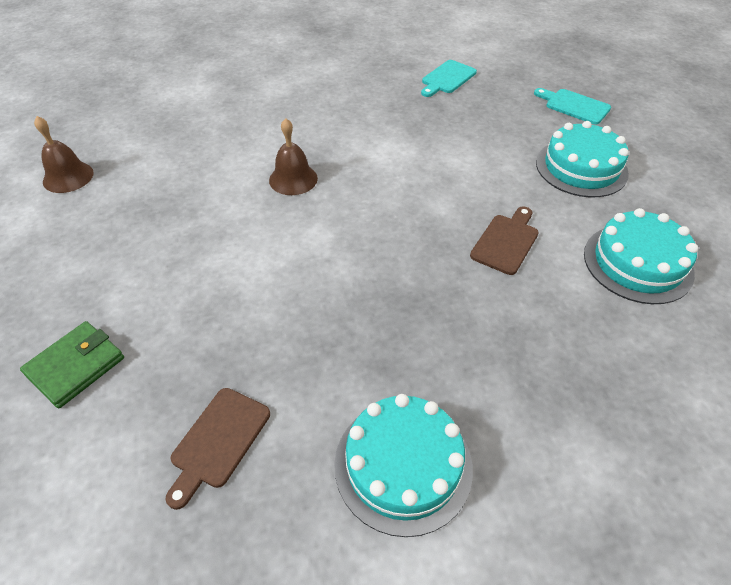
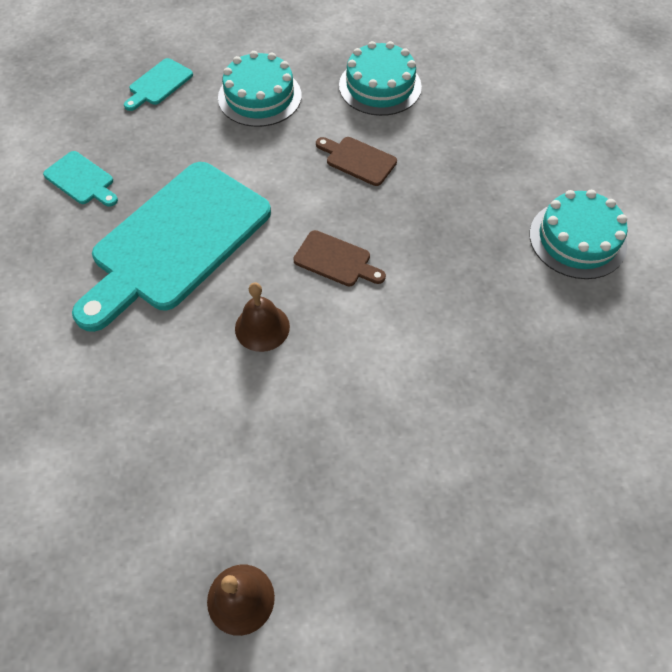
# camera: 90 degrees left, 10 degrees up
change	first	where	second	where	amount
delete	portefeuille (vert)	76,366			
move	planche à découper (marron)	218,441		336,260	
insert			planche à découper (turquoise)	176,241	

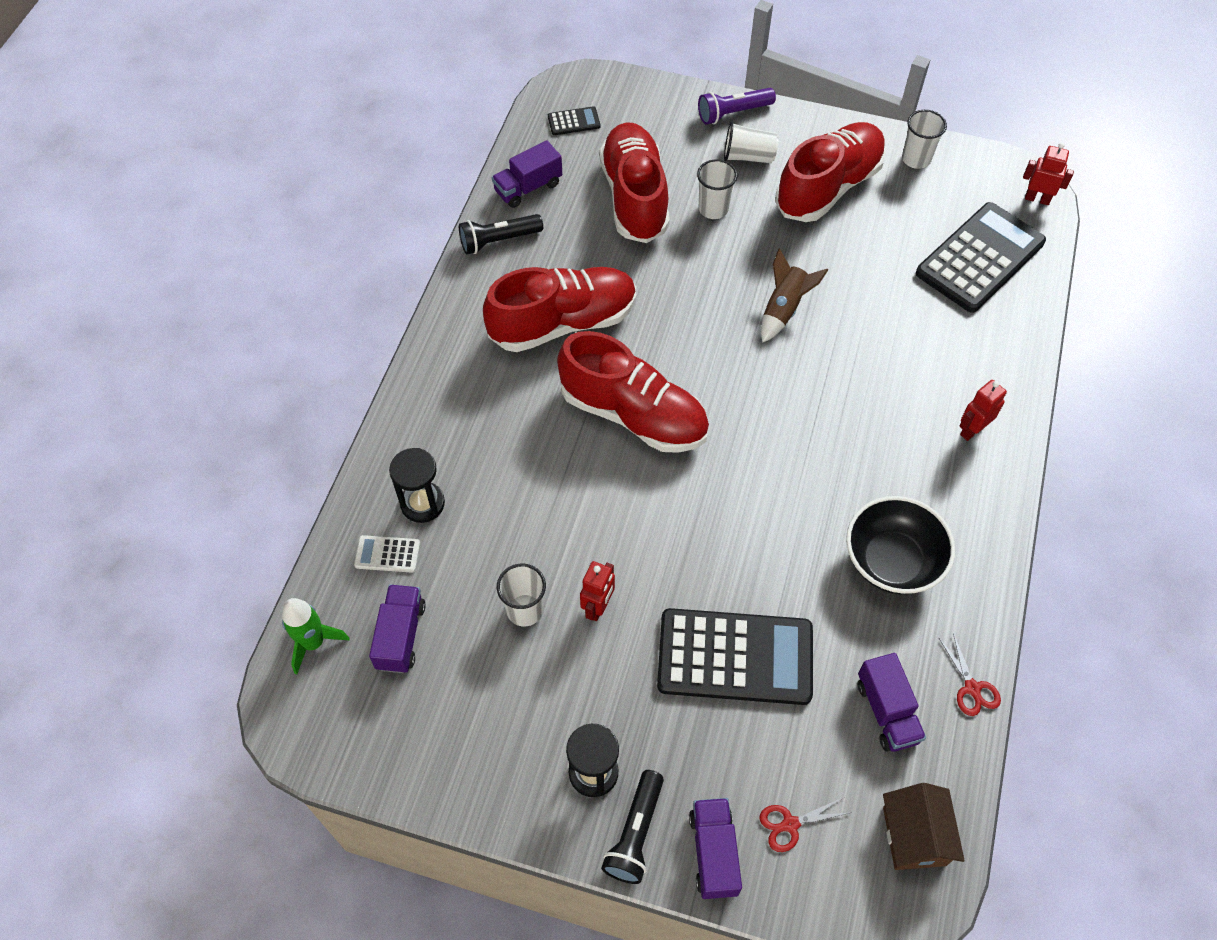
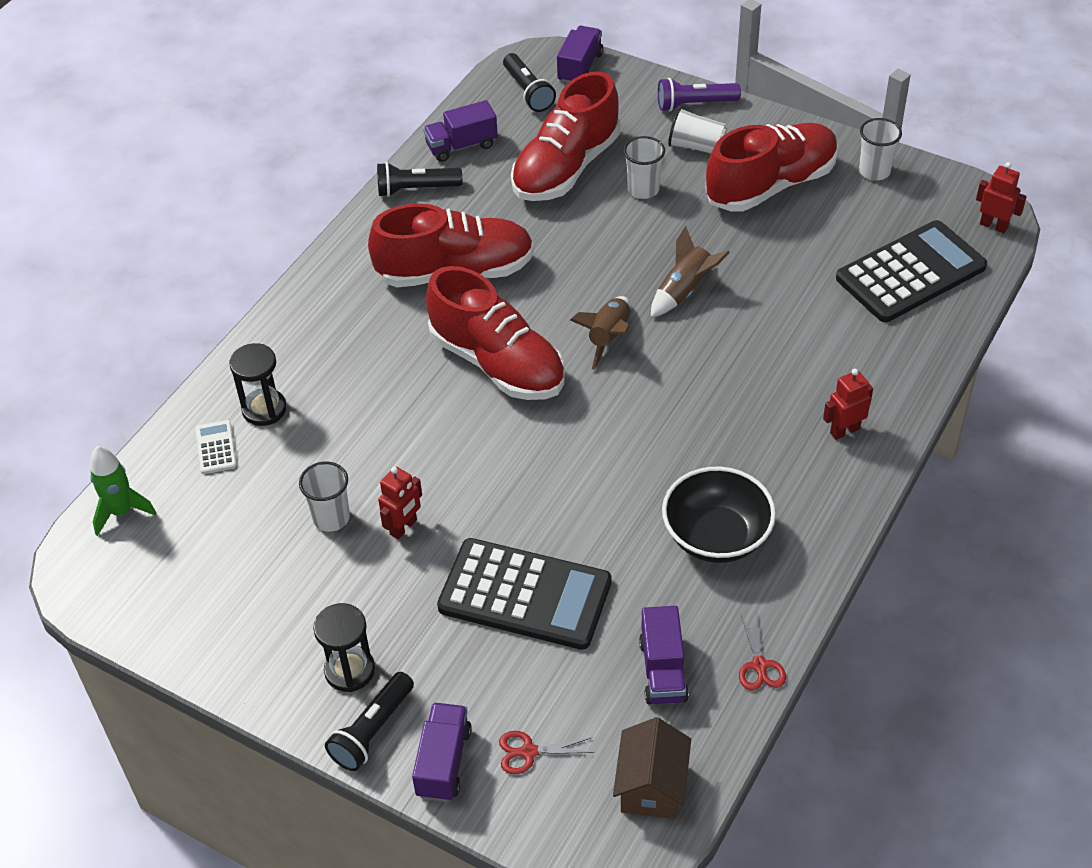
# camera: 15 degrees right, 10 degrees down
change	first	where	second	where	amount
replace	calculatrice (noir)	574,121	lampe de poche (noir)	528,92	
rotate	chaussure (rouge)	634,197		566,168	150 degrees counterclockwise
rotate	calculatrice (blanc)	387,554		216,447	60 degrees clockwise
move	camion (violet)	401,636		580,67	
insert			fusée (marron)	609,337	

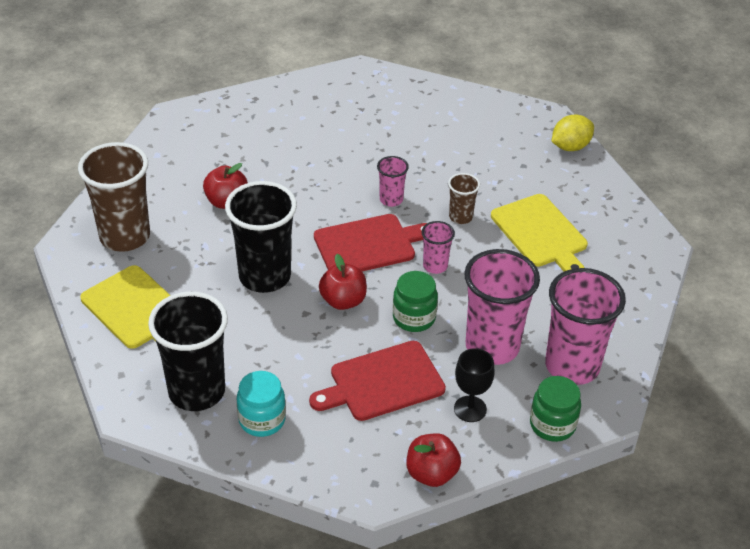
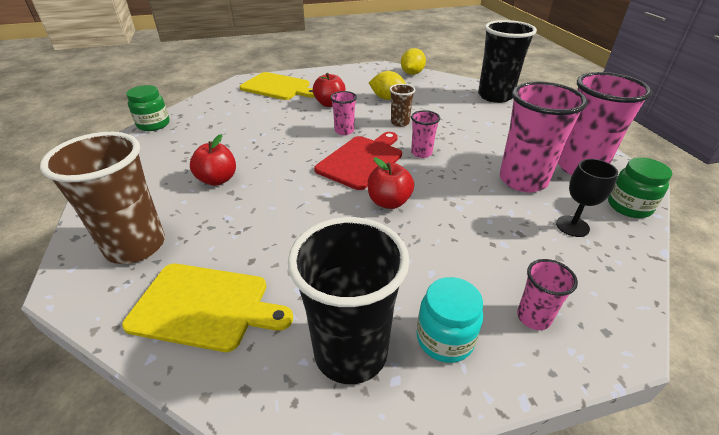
# camera: 35 degrees left, 5 degrees down
change	first	where	second	where	amount
move	gobelet (noir)	265,276		495,96	
move	planche à découper (jaune)	541,234		278,87	
move	bocal (vert)	414,318		153,124	
delete	planche à découper (rouge)	382,382			
move	pomme (rouge)	431,473		329,104	
insert			citron (jaune)	387,98	
insert			gobelet (rose)	533,317	

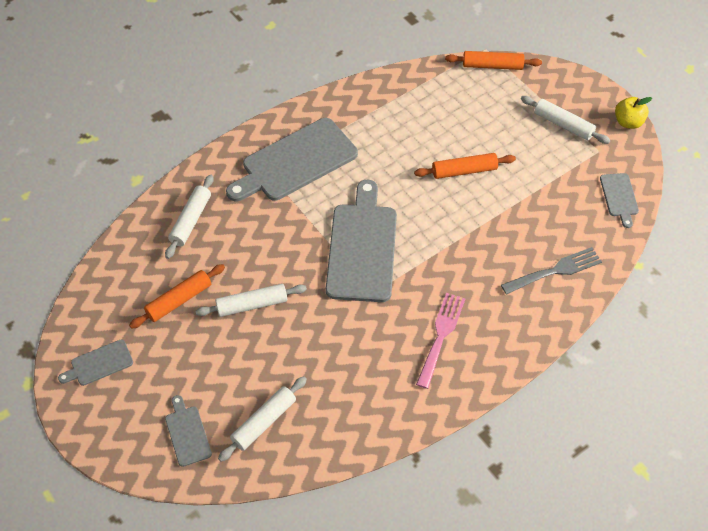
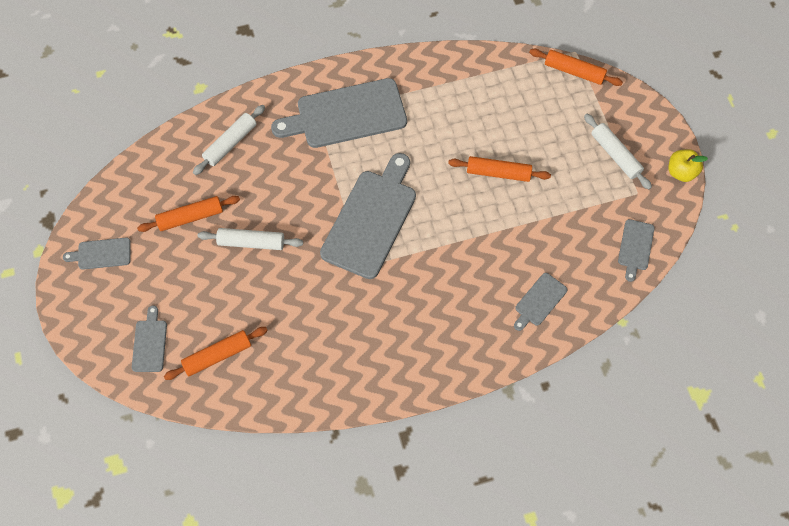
# camera: 20 degrees right, 10 degrees up
change	first	where	second	where	amount
replace	fourchette (gris)	555,271	planche à découper (gris)	539,301	
delete	fourchette (rose)	441,336			
recolor	rouleau à pâtisserie (blanc)	264,422	rouleau à pâtisserie (orange)	217,356	

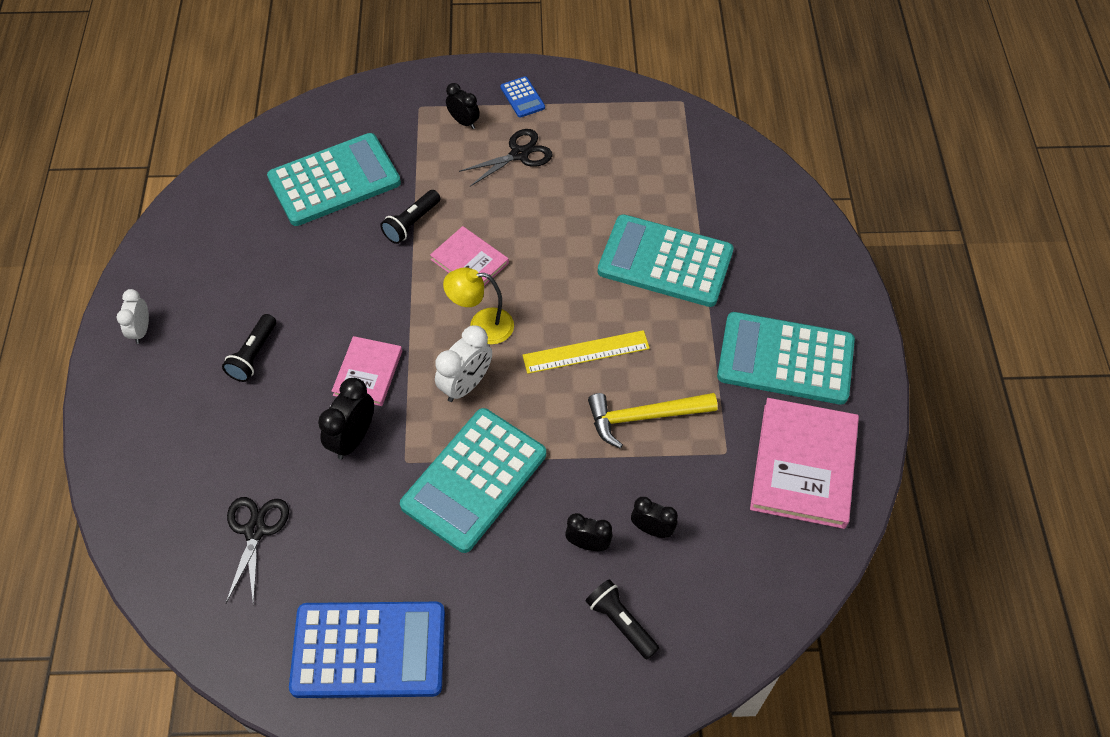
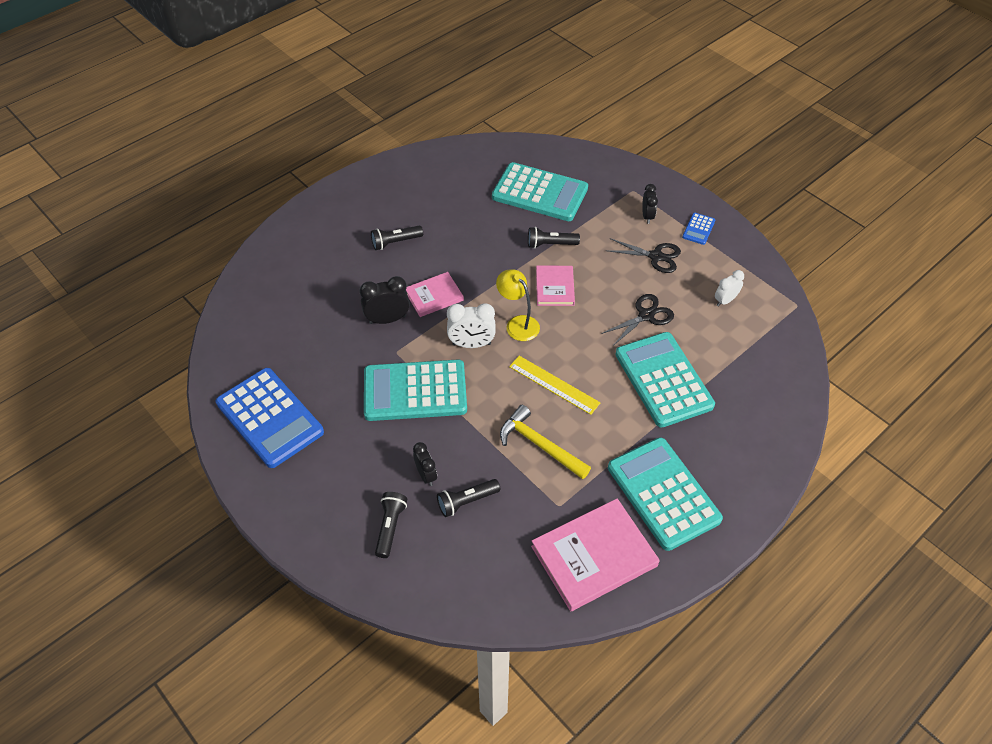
# camera: 50 degrees right, 5 degrees down
change	first	where	second	where	amount
move	réveil (blanc)	141,330		725,300	
move	ciseaux (noir)	255,531		646,315	
replace	réveil (noir)	652,529	lampe de poche (noir)	466,501	

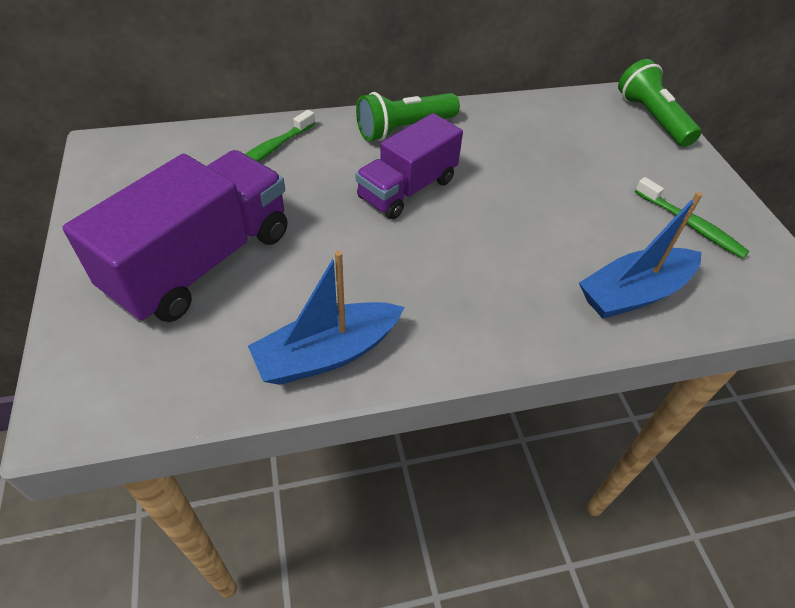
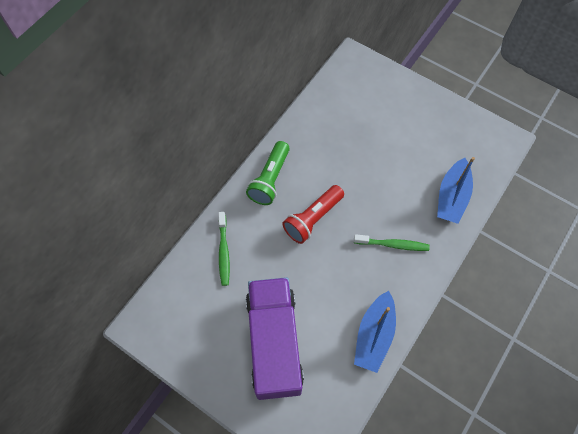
# camera: 40 degrees left, 15 degrees up
change	first	where	second	where	amount
delete	lampe de poche (vert)	652,118			
replace	camion (violet)	407,189	lampe de poche (rouge)	313,219	
move	brosse à dents (vert)	690,225		393,245	

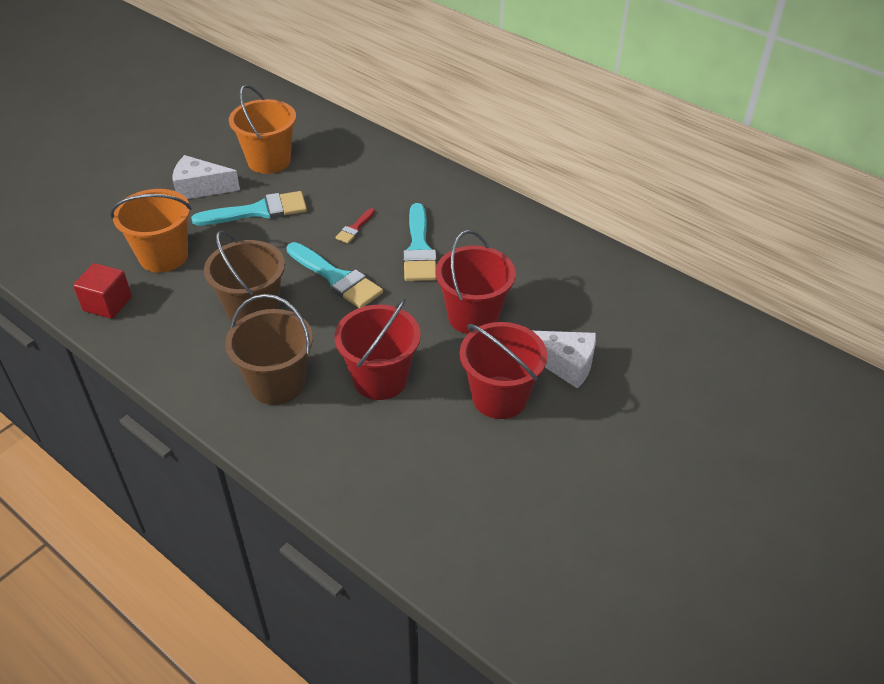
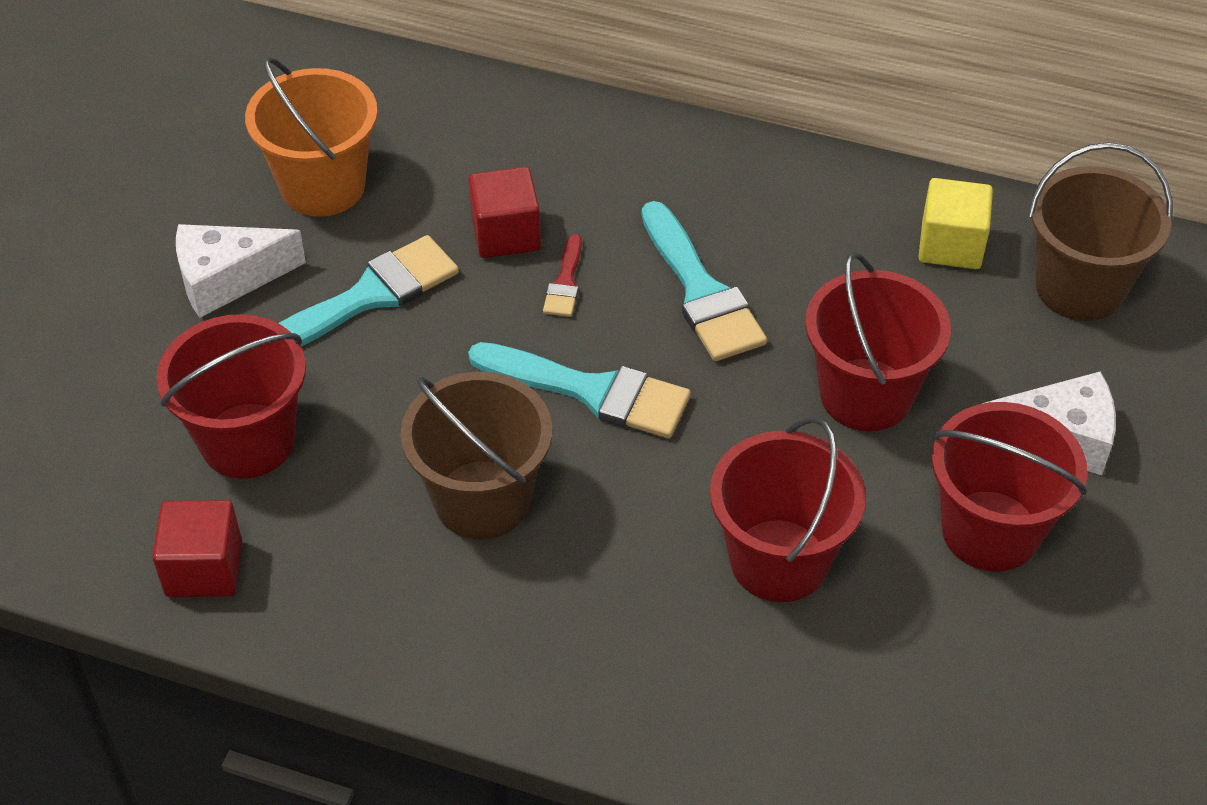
# camera: 20 degrees left, 5 degrees up
change	first	where	second	where	amount
recolor	seau (orange)	163,256	seau (rouge)	248,441	
move	seau (marron)	277,384		1079,287	
insert			cube (rouge)	506,234	
insert			cube (jaune)	951,245	

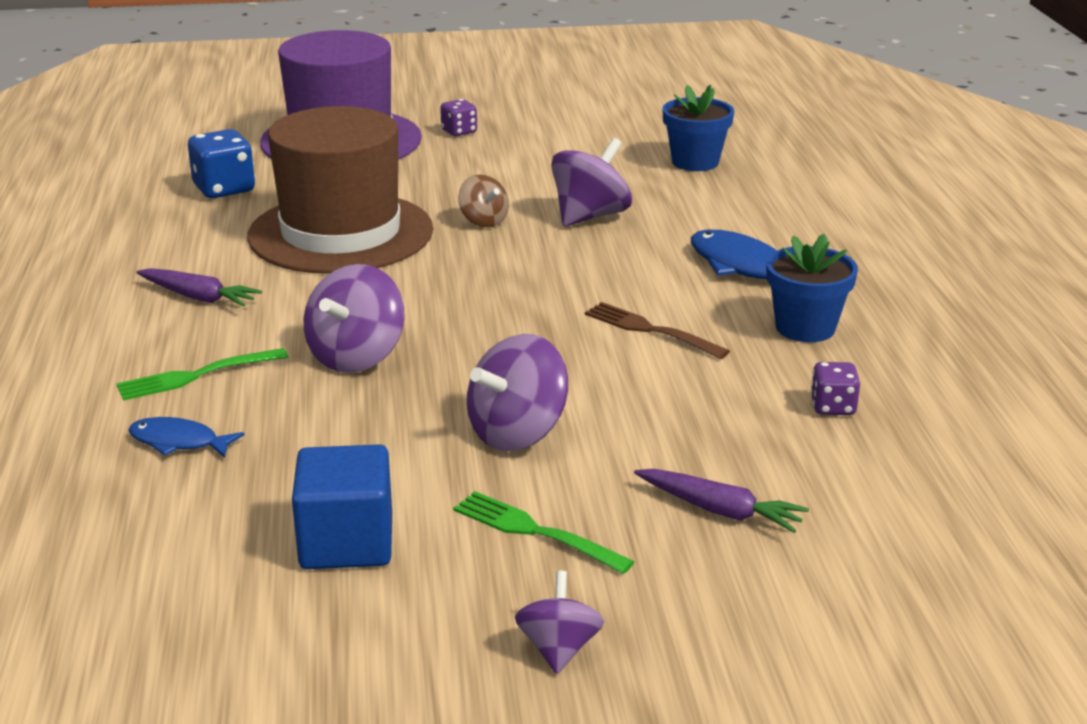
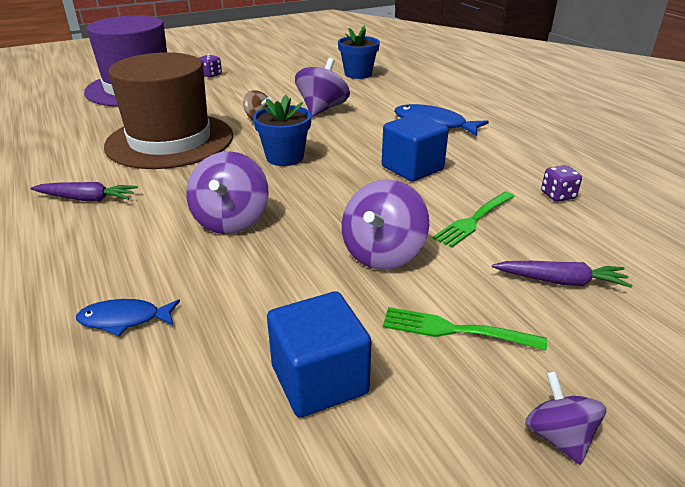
# camera: 20 degrees left, 5 degrees up
change	first	where	second	where	amount
delete	dé (bleu)	224,189			
move	pot de fleurs (bleu)	805,328		285,157	
replace	fourchette (marron)	651,330	cube (bleu)	412,168	
move	fourchette (vert)	197,375		474,220	

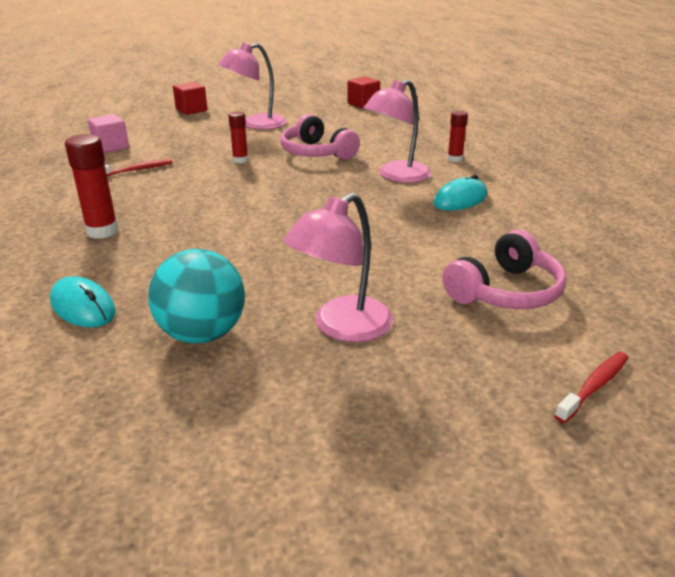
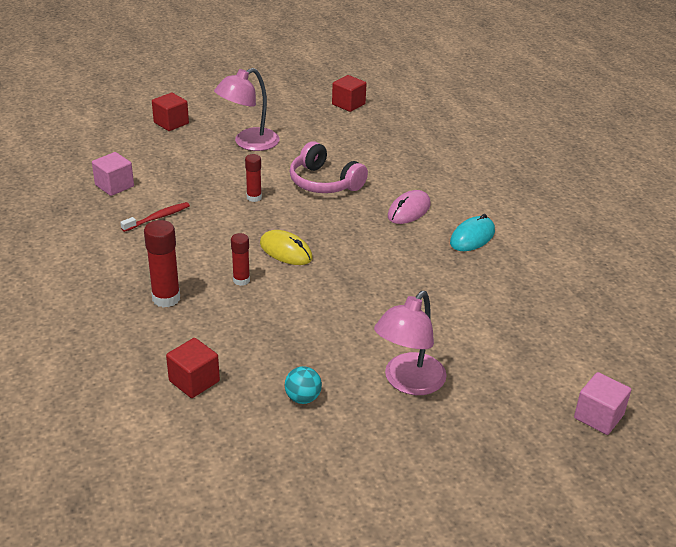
# camera: 10 degrees left, 5 degrees up
change	first	where	second	where	amount
replace	lampe (rose)	396,176	souris (rose)	409,210	
move	bâton de colle (rouge)	454,159		241,280	
delete	casque audio (rose)	505,291			
resize	balle (turquoise)	202,334		303,398	x0.52
replace	souris (turquoise)	83,307	cube (rouge)	194,381	
replace	brosse à dents (rouge)	594,386	cube (rose)	598,416	
insert			souris (jaune)	286,251	

